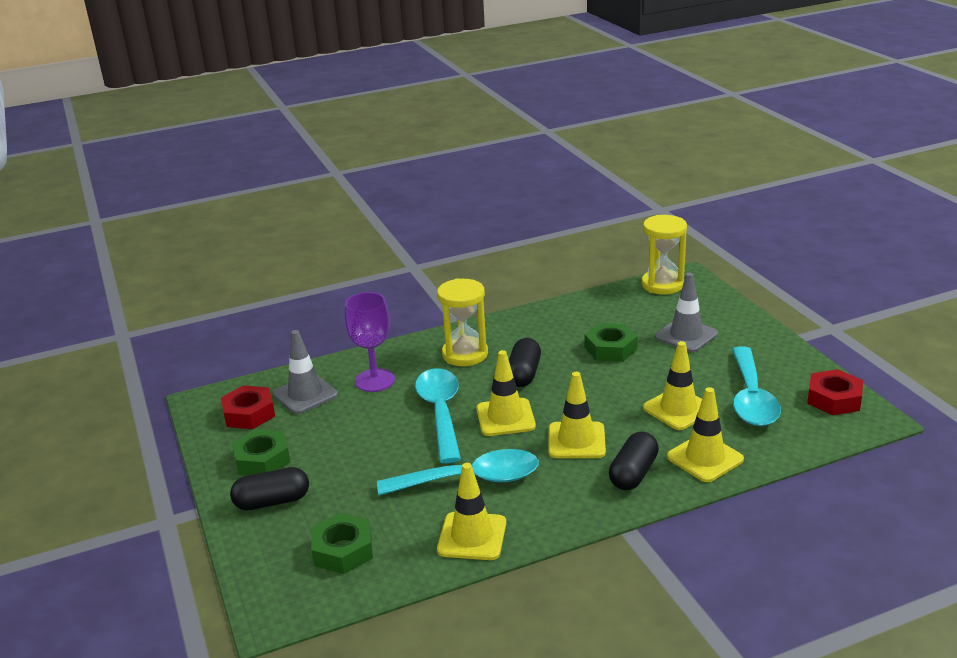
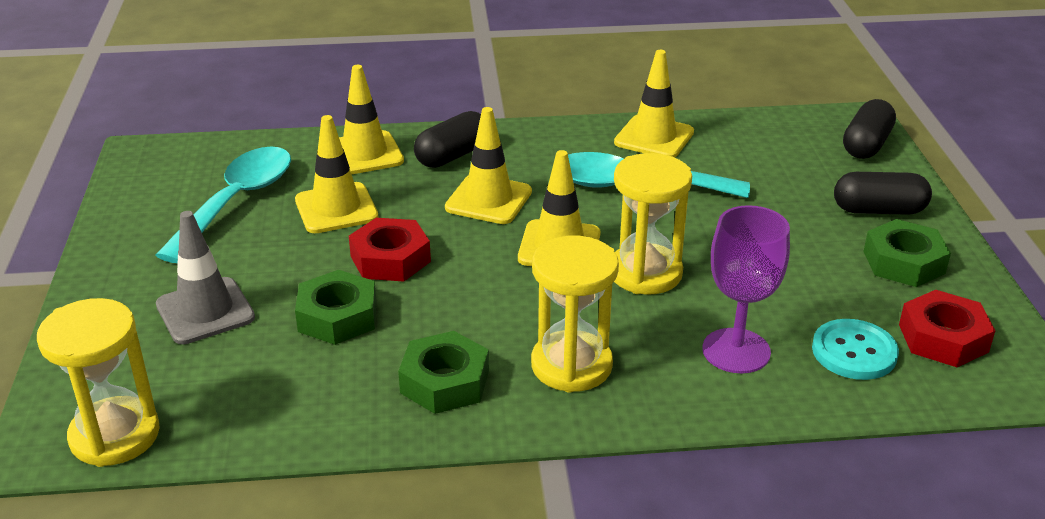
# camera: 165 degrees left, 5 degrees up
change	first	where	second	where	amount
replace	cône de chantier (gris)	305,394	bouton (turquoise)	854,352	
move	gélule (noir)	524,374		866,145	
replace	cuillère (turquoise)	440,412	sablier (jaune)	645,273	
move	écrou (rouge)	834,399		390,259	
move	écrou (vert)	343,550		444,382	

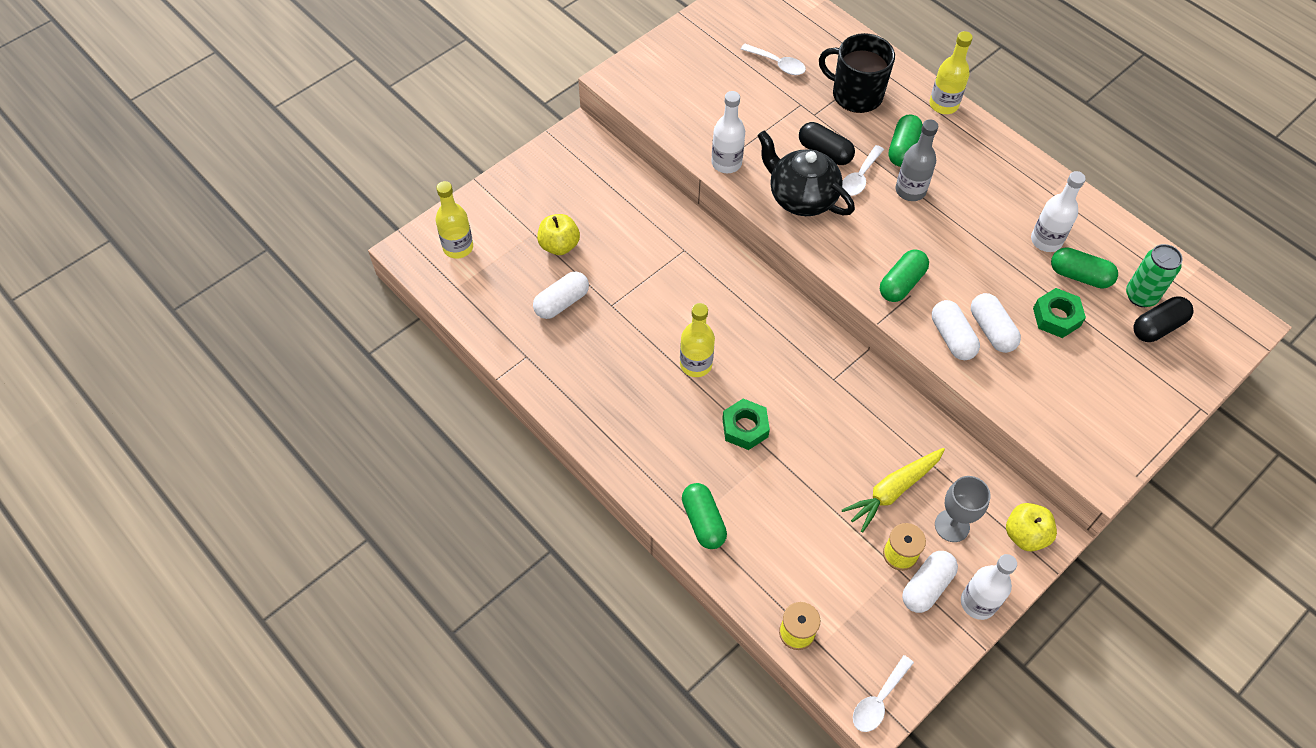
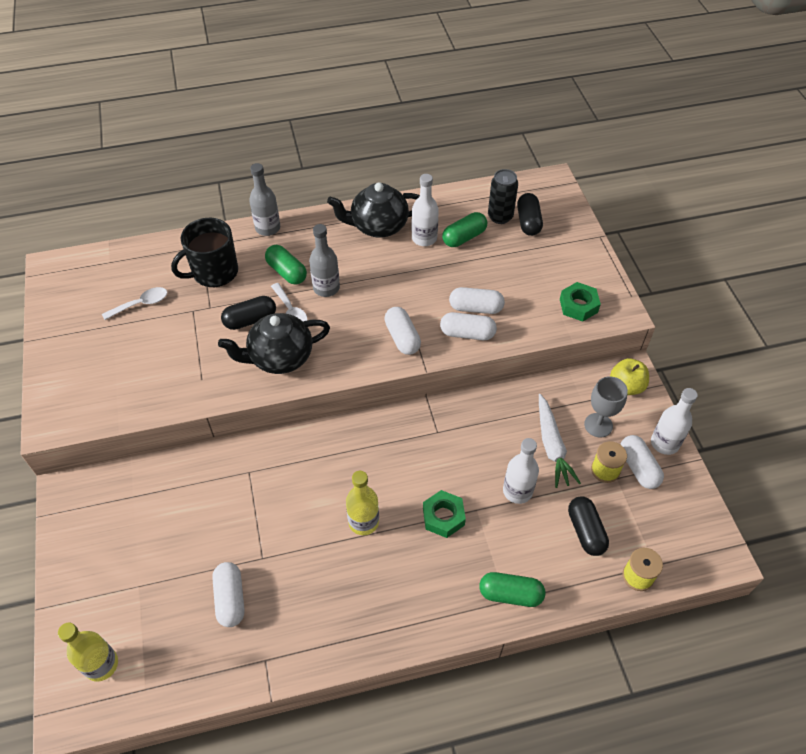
# camera: 60 degrees left, 5 degrees down
change	first	where	second	where	amount
recolor	bouteille (jaune)	943,105	bouteille (gris)	268,228	
move	bouteille (blanc)	726,163		517,491	
delete	pomme (jaune)	559,245			
recolor	canette (vert)	1140,296	canette (noir)	500,216	
recolor	gélule (vert)	901,283	gélule (blanc)	402,338	
move	écrou (vert)	1056,317		578,306	
recolor	carotte (jaune)	893,491	carotte (blanc)	552,446	
delete	cuillère (blanc)	878,700			
insert			théière (noir)	378,226	
insert			gélule (noir)	585,531	

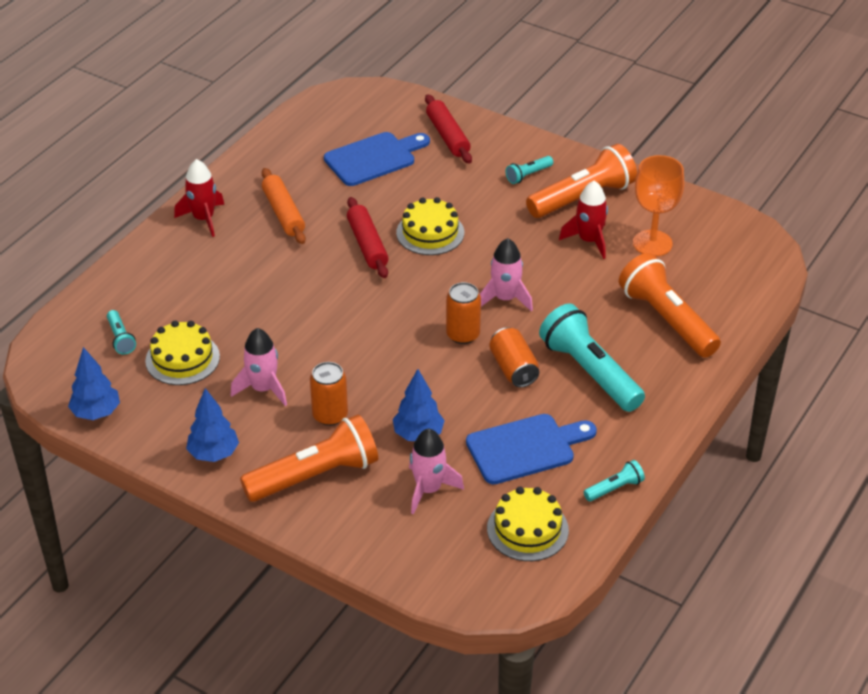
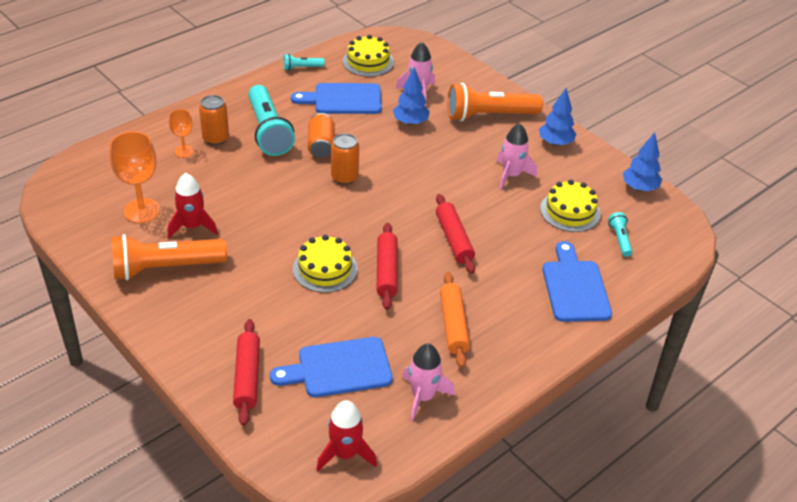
# camera: 165 degrees left, 0 degrees up
change	first	where	second	where	amount
delete	lampe de poche (turquoise)	528,175			
move	fusée (rouge)	203,219		345,454	
move	fusée (rose)	505,299		423,397	
replace	lampe de poche (orange)	667,319	verre à pied (orange)	184,151	
move	canette (orange)	330,415		216,138	
insert			rouleau à pâtisserie (rouge)	454,239	
insert			planche à découper (bleu)	574,287	

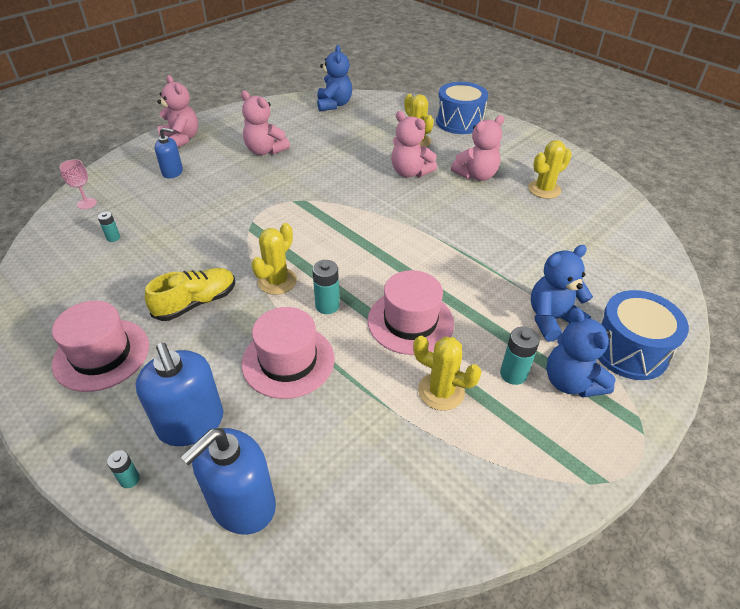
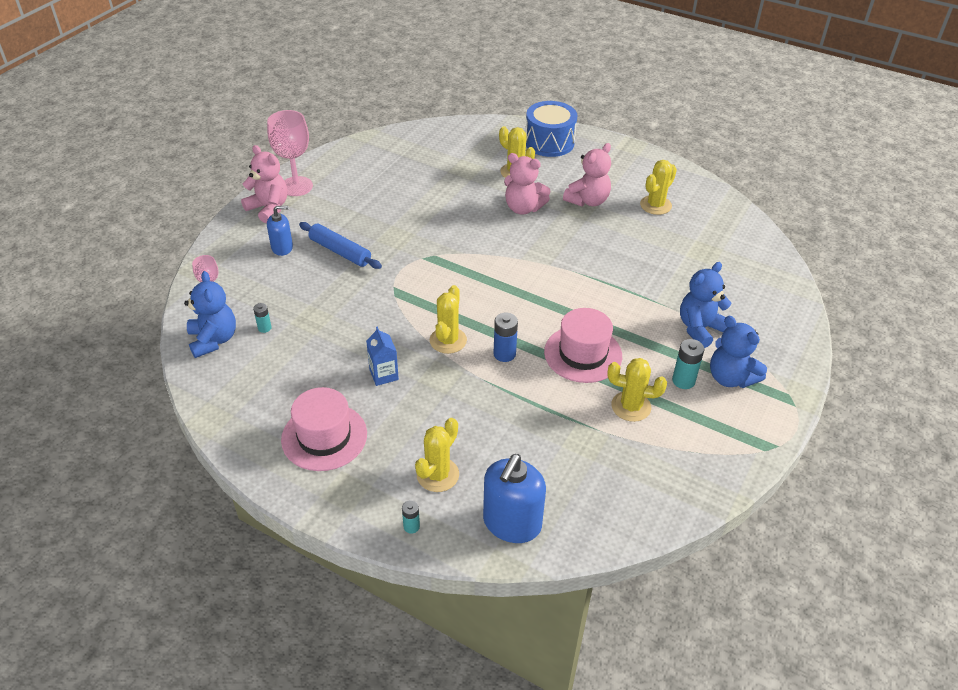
# camera: 15 degrees left, 0 degrees up
change	first	where	second	where	amount
move	ours en peluche (bleu)	334,104		213,340	
delete	ours en peluche (rose)	265,151			
recolor	pile (turquoise)	327,305	pile (bleu)	504,354	
replace	chaussure (jaune)	196,303	brique de lait (bleu)	384,374	
delete	tambour (bleu)	629,350			
delete	chapeau (rose)	288,361			
replace	distributeur de savon (bleu)	191,423	cactus (jaune)	437,475	
insert			verre à pied (rose)	296,186	
insert			rouleau à pâtisserie (bleu)	340,251	

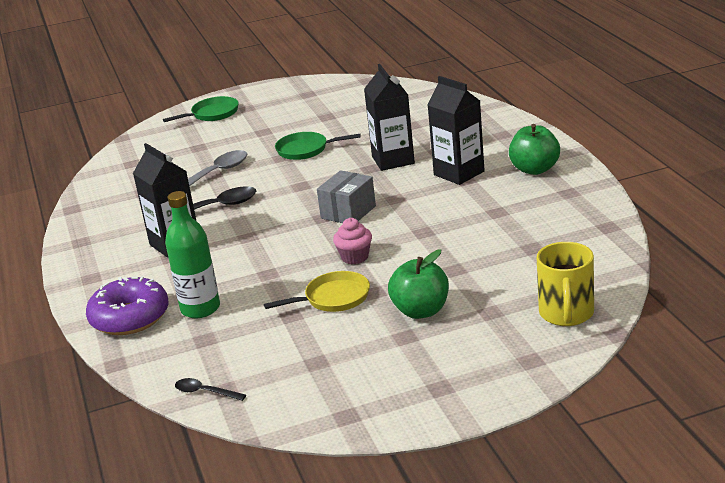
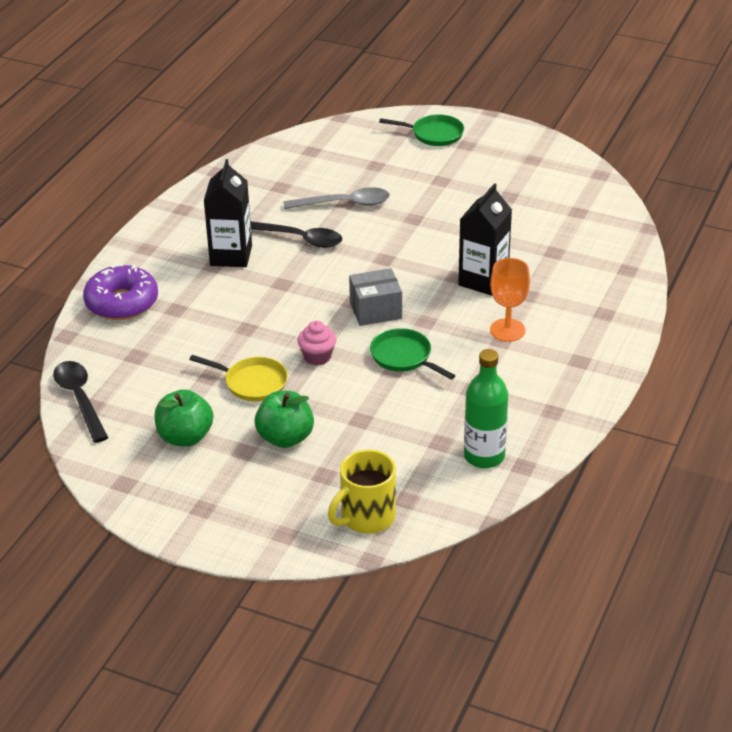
# camera: 40 degrees right, 10 degrees up
change	first	where	second	where	amount
replace	brique de lait (noir)	459,173	verre à pied (orange)	507,330	
move	pomme (vert)	534,169		185,437	
move	poêle (vert)	306,150		404,357	
move	bouteille (vert)	200,309		484,456	
resize	cuillère (noir)	205,392		80,399	x1.81

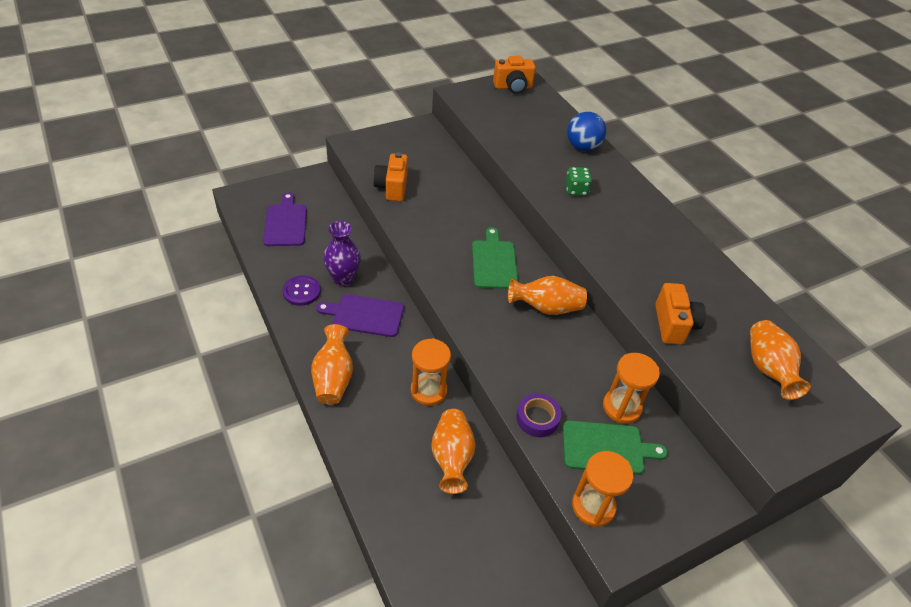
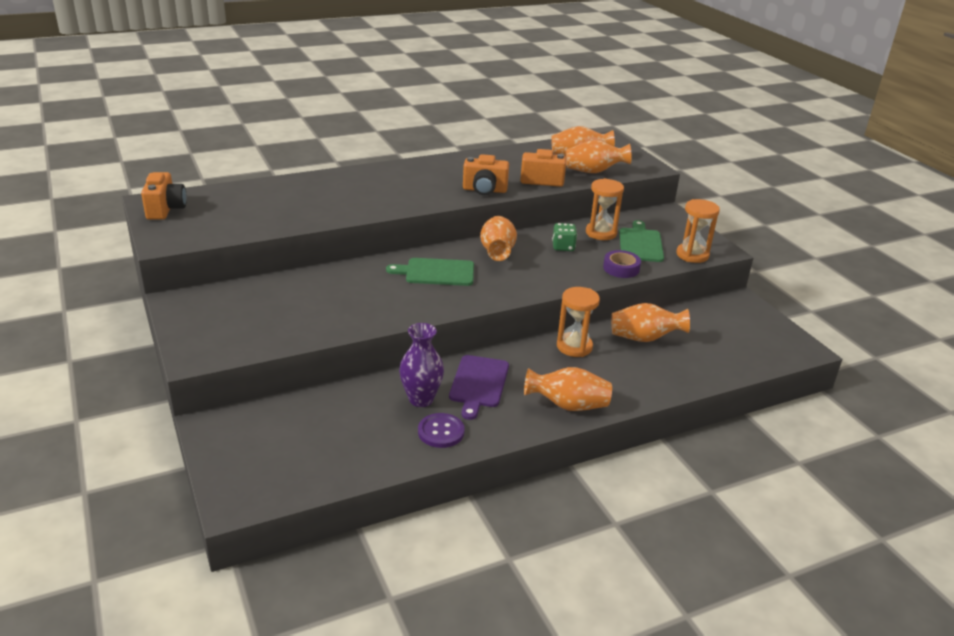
# camera: 85 degrees left, 15 degrees down
change	first	where	second	where	amount
delete	balle (bleu)	582,147			
move	appareil photo (orange)	392,188		484,190	
move	dé (vert)	576,190		563,247	
delete	planche à découper (violet)	286,223			
insert			vase (orange)	594,171	

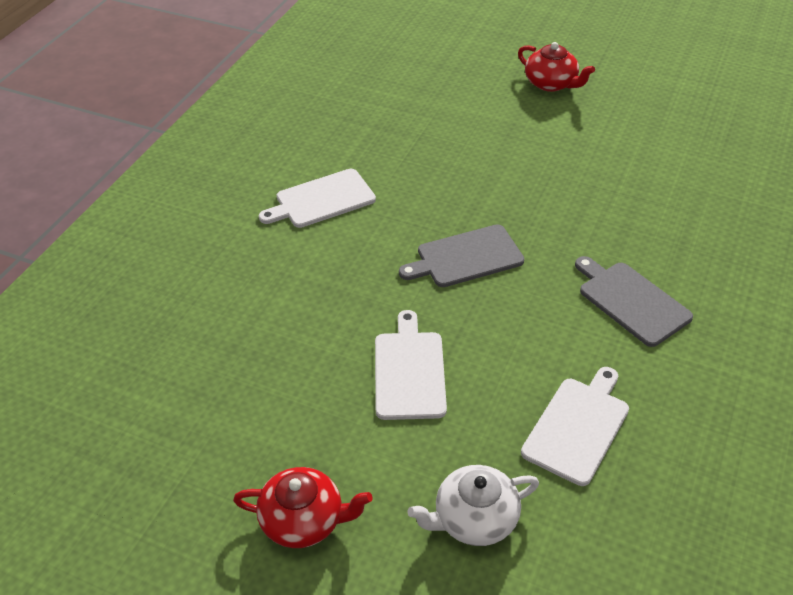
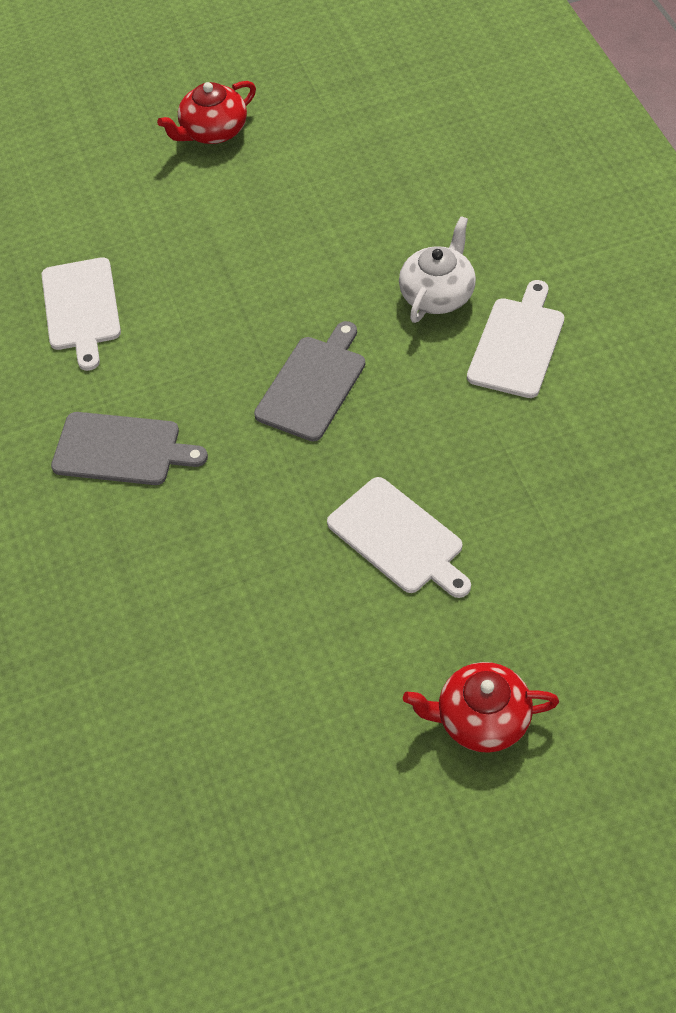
# camera: 140 degrees right, 10 degrees up
change	first	where	second	where	amount
move	planche à découper (blanc)	409,371		399,539	
move	théière (blanc)	474,519		438,294	

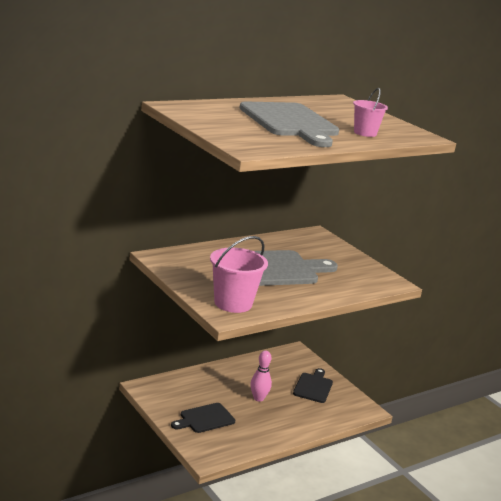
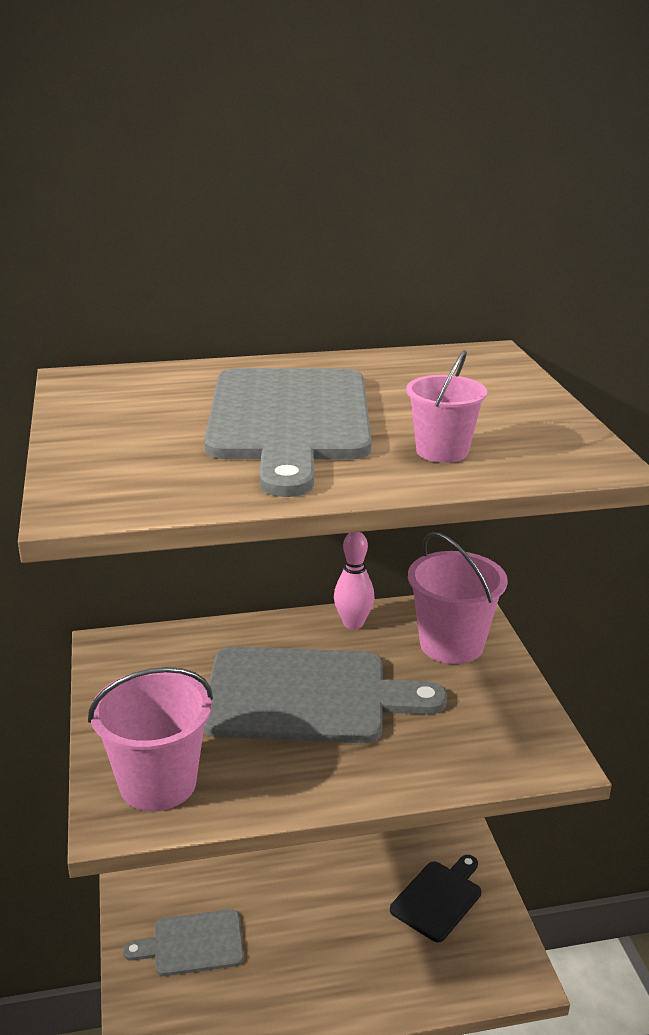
# camera: 25 degrees right, 5 degrees up
change	first	where	second	where	amount
move	quille (rose)	258,398		353,623	
recolor	planche à découper (noir)	205,419	planche à découper (gris)	192,944	
insert			seau (rose)	451,645	

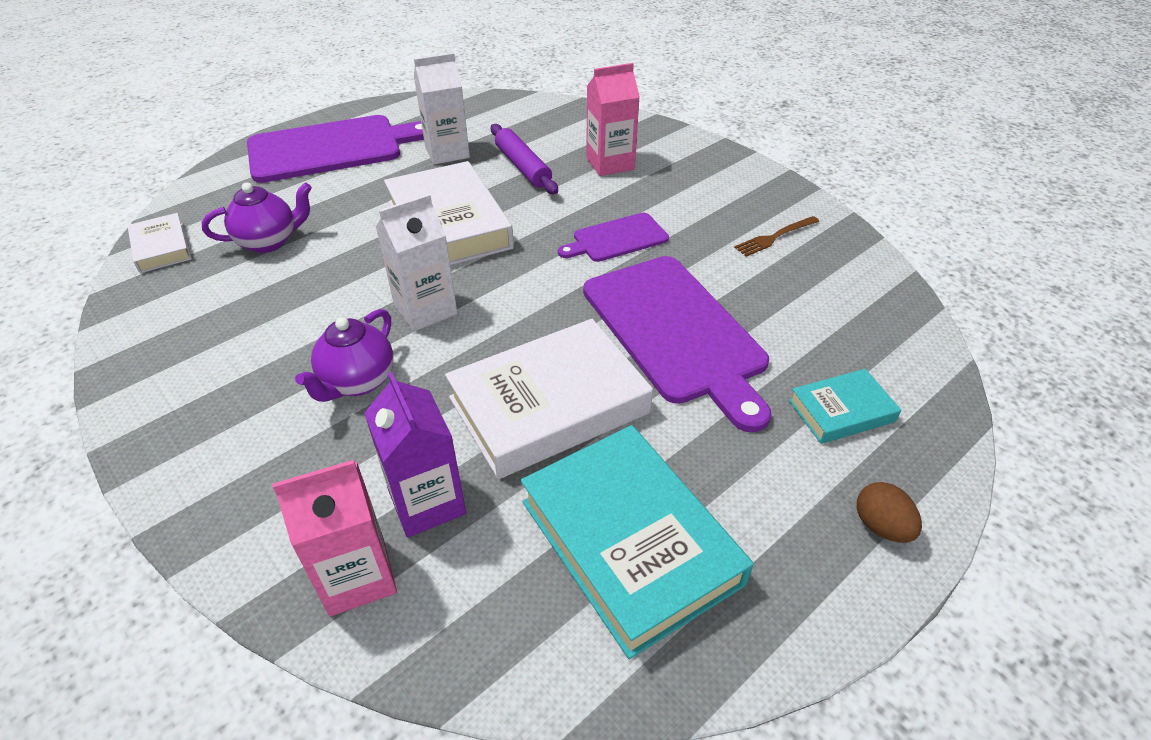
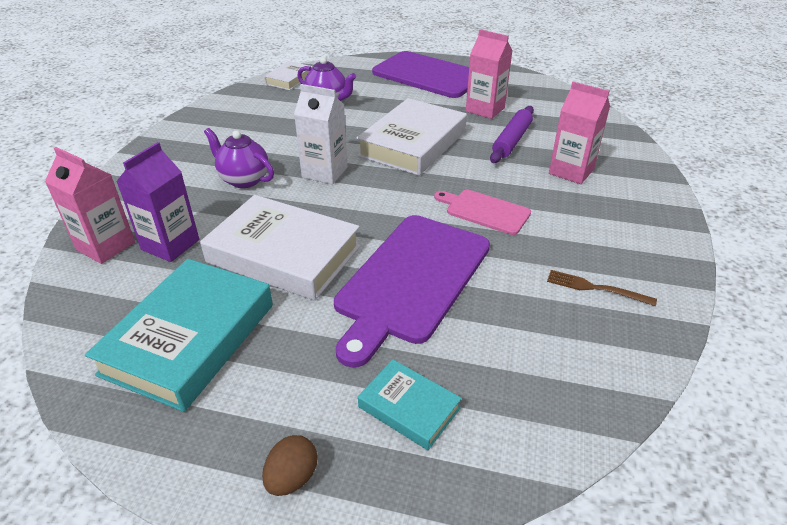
# camera: 55 degrees right, 5 degrees down
change	first	where	second	where	amount
recolor	brique de lait (blanc)	447,152	brique de lait (rose)	485,109	
recolor	planche à découper (violet)	617,239	planche à découper (rose)	485,211	
rotate	théière (violet)	358,382		244,180	45 degrees clockwise

